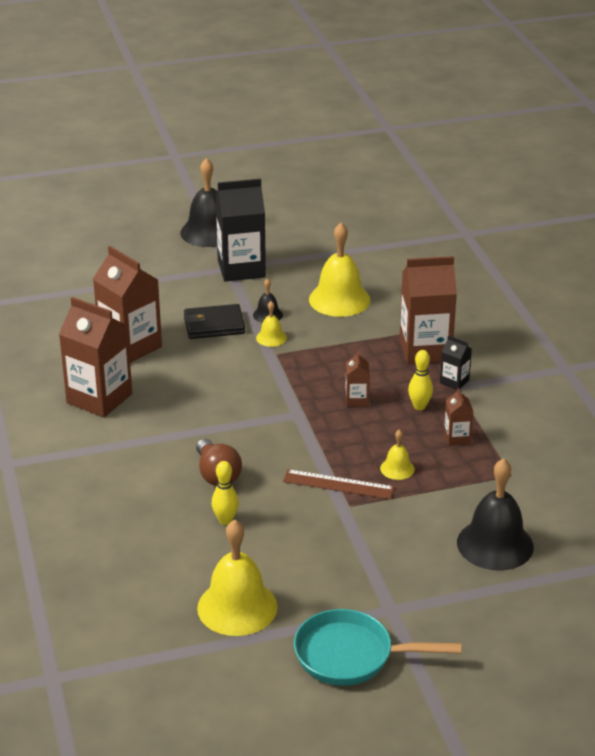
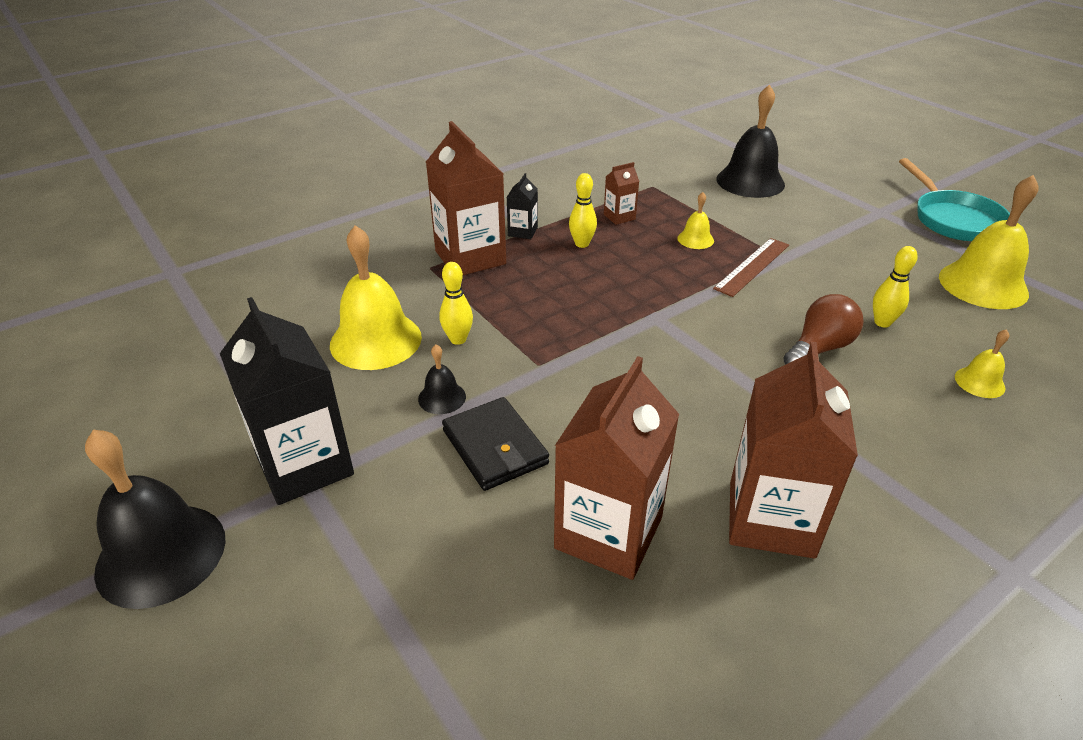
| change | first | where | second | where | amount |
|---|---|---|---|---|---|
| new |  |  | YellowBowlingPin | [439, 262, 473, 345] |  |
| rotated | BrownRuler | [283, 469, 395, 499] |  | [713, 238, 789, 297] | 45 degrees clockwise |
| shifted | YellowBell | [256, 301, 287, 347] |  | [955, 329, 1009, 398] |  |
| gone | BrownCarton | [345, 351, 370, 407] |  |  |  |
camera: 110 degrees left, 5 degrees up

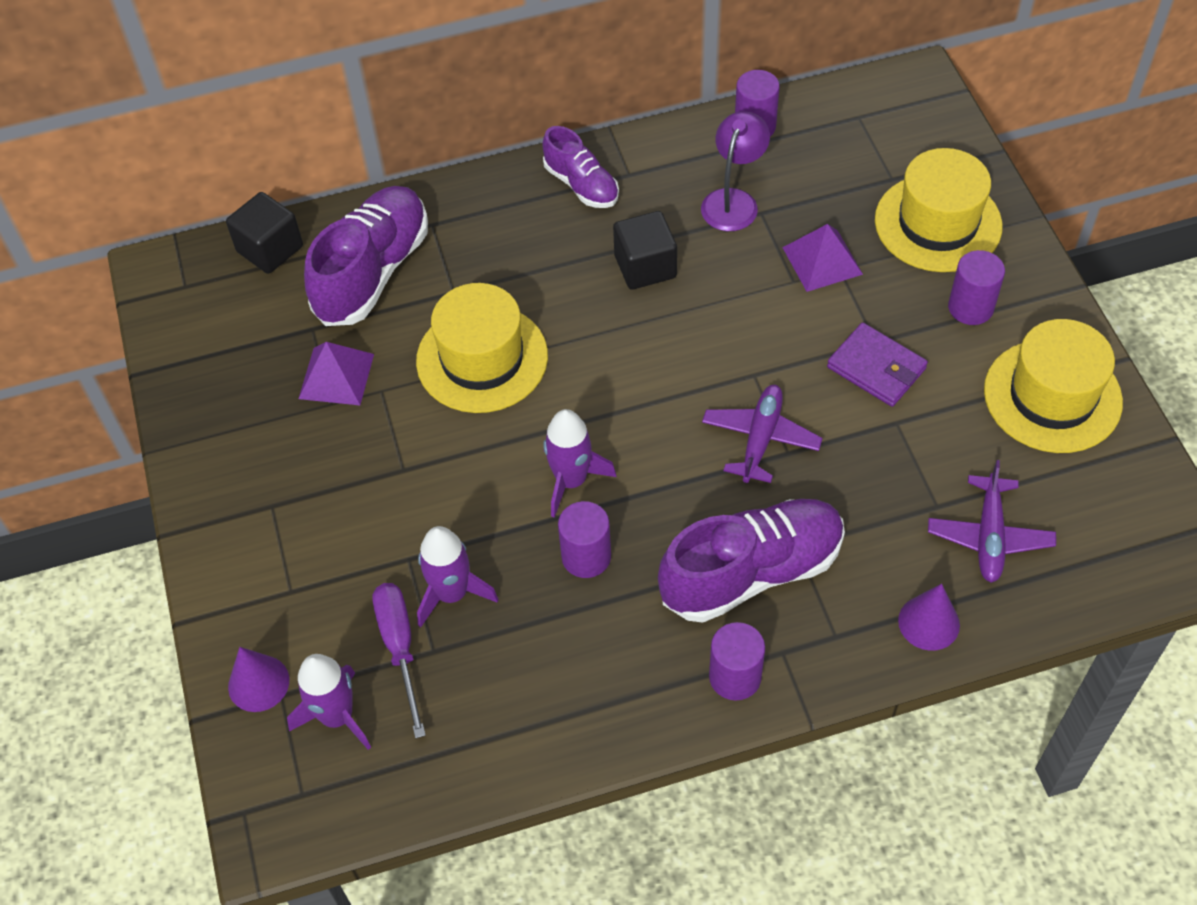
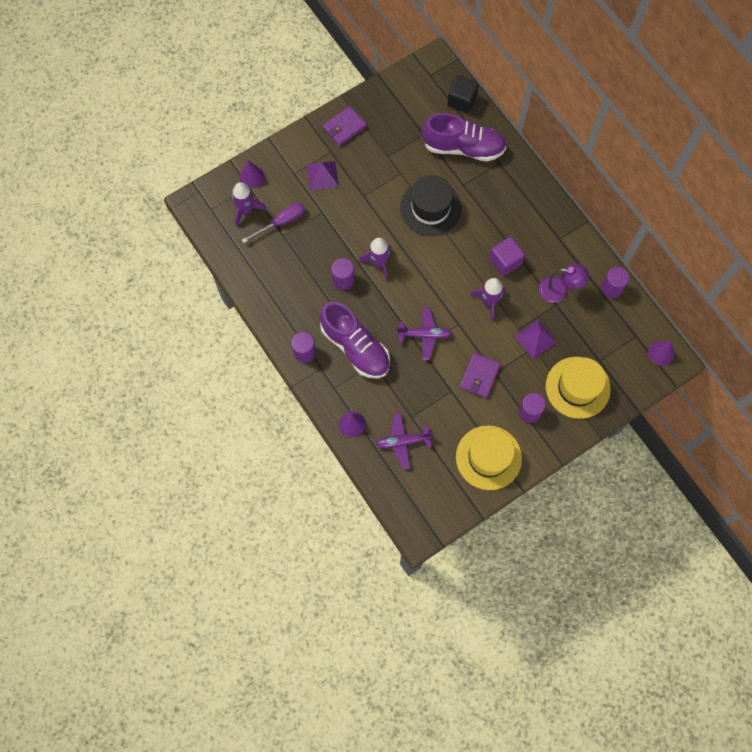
| change | first | where | second | where | amount |
|---|---|---|---|---|---|
| shifted | PurplePyramid | [299, 342, 374, 405] |  | [307, 161, 339, 190] |  |
| new |  |  | PurpleWallet | [323, 106, 367, 146] |  |
| repainted | YellowHat | [416, 283, 548, 413] | BlackHat | [400, 175, 462, 236] |  |
| shifted | PurpleRocket | [417, 526, 499, 627] |  | [470, 278, 506, 322] |  |
| repainted | BlackCube | [613, 211, 677, 290] | PurpleCube | [489, 237, 525, 276] |  |
| new |  |  | PurpleCone | [648, 341, 674, 366] |  |
| gone | PurpleShoe | [542, 126, 619, 208] |  |  |  |
camera: 70 degrees right, 15 degrees up

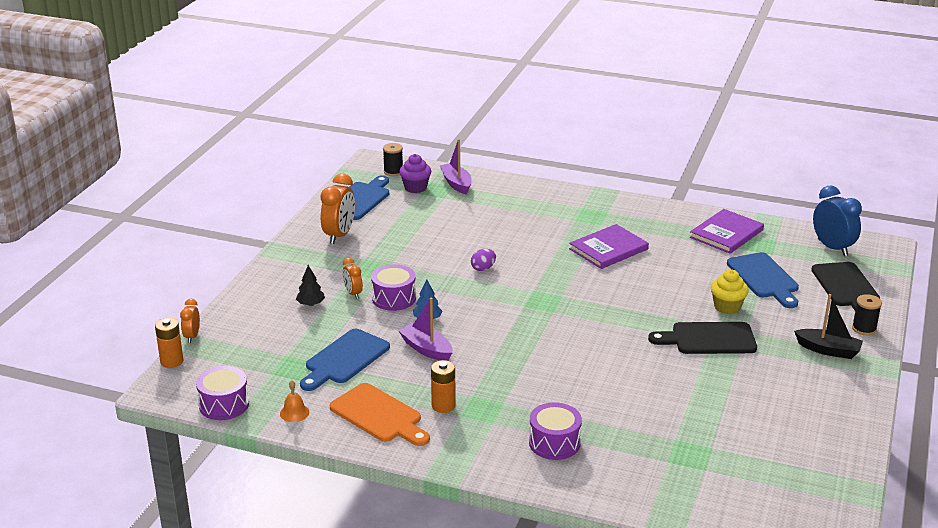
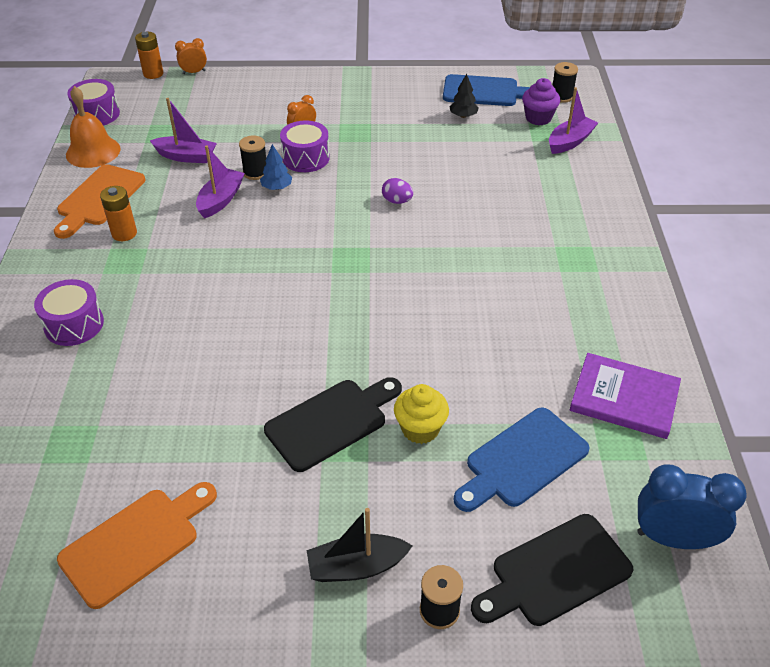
| change | first | where | second | where | amount |
|---|---|---|---|---|---|
| new |  |  | OrangeCuttingBoard | [57, 482, 217, 609] |  |
| scaled | OrangeBell | [280, 380, 309, 422] |  | [66, 86, 121, 168] | x1.94 |
| swapped | BlueCuttingBoard | [300, 329, 390, 391] | PurpleBoat | [150, 98, 217, 163] |  |
| new |  |  | BlackSpool | [239, 135, 266, 180] |  |
| rotated | BlackCuttingBoard | [648, 322, 757, 354] |  | [264, 377, 402, 472] | 75 degrees clockwise |
| rotated | BlackBoat | [794, 294, 863, 359] |  | [307, 508, 413, 582] | 75 degrees clockwise |
| shifted | BlackTree | [296, 265, 325, 306] |  | [449, 74, 479, 118] |  |
| rotated | BlueClock | [813, 185, 862, 256] |  | [637, 465, 747, 549] | 120 degrees counterclockwise |
| gone | OrangeClock | [320, 173, 355, 244] |  |  |  |
| gone | PurpleBook | [569, 224, 649, 269] |  |  |  |
camera: 70 degrees right, 15 degrees up

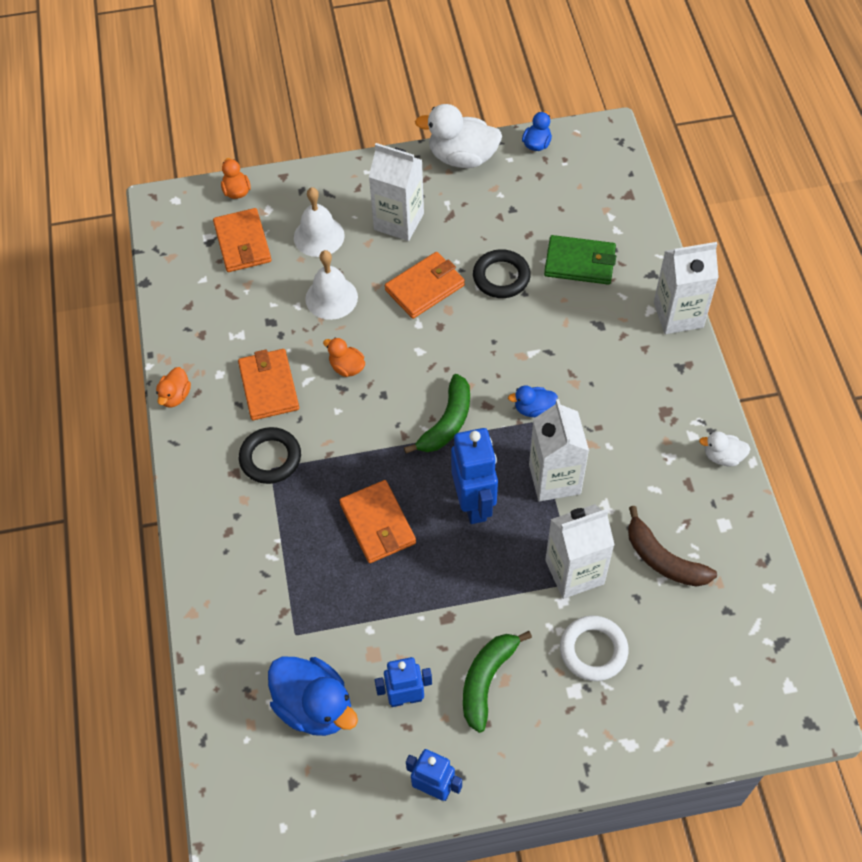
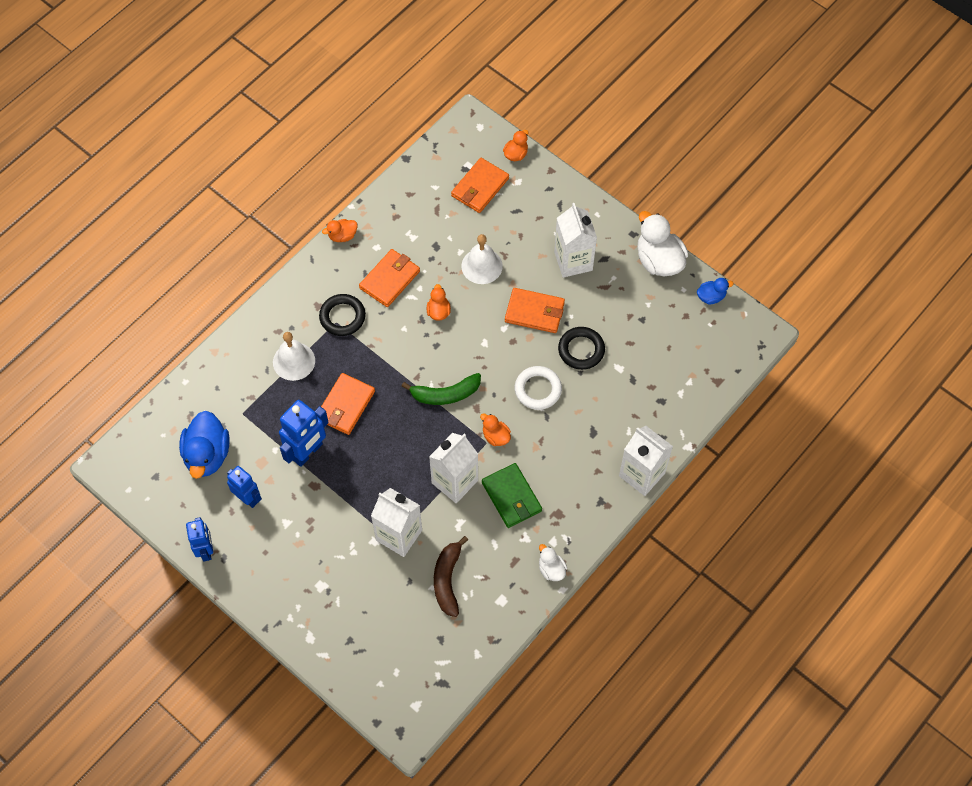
| change | first | where | second | where | amount |
|---|---|---|---|---|---|
| shifted | WhiteBell | [294, 187, 345, 257] |  | [273, 332, 315, 381] |  |
| shifted | BlueRobot | [451, 428, 498, 524] |  | [279, 400, 329, 467] |  |
| repainted | BlueDuck | [508, 385, 558, 417] | OrangeDuck | [480, 413, 511, 446] |  |
| shifted | GreenWallet | [544, 235, 616, 285] |  | [482, 463, 542, 528] |  |
| shifted | WhiteRing | [560, 615, 629, 681] |  | [515, 366, 562, 410] |  |
| gone | GreenBanana | [463, 631, 532, 733] |  |  |  |
camera: 50 degrees right, 5 degrees up

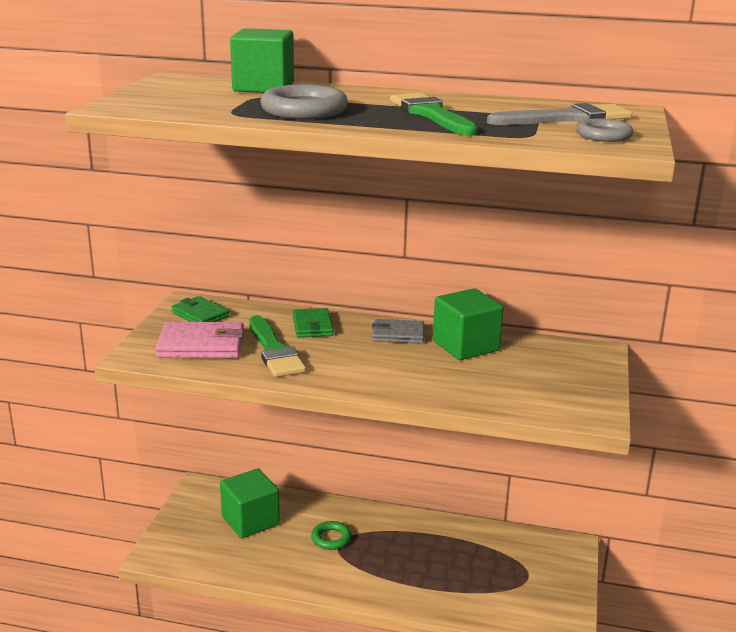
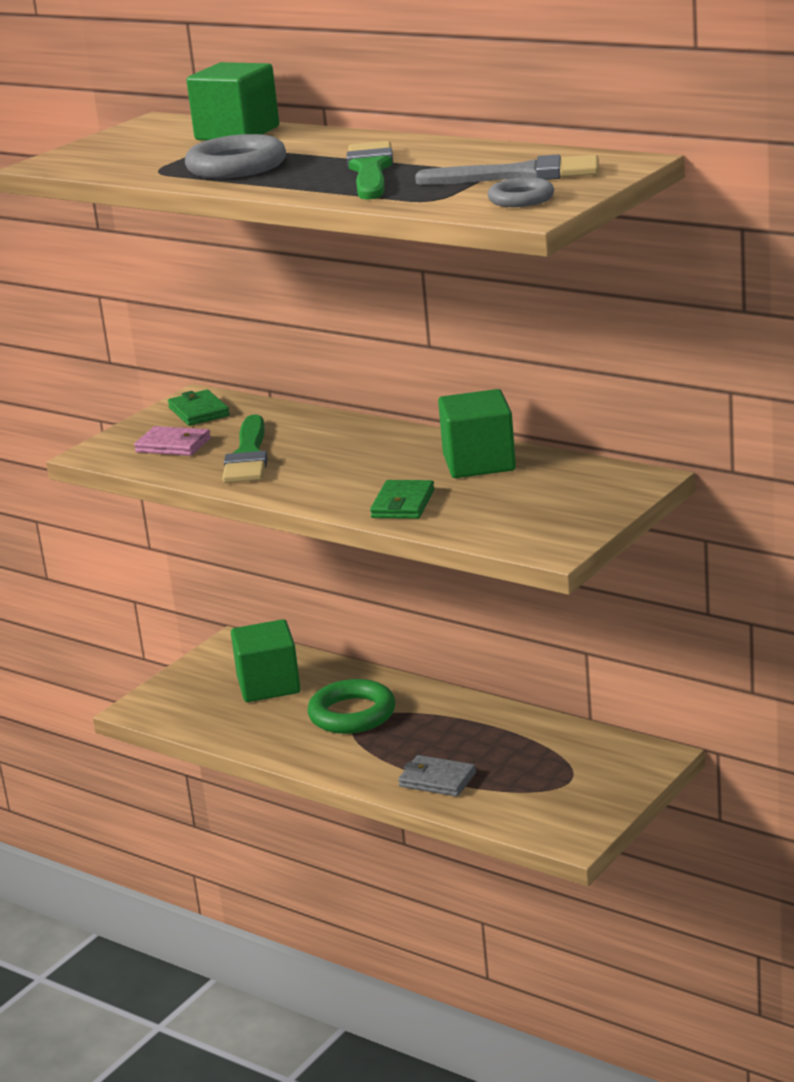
| change | first | where | second | where | amount |
|---|---|---|---|---|---|
| scaled | PinkWallet | [155, 322, 244, 358] |  | [134, 426, 211, 456] | x0.65 |
| scaled | GreenRing | [311, 521, 351, 550] |  | [307, 679, 395, 734] | x1.68 |
| shifted | GreenWallet | [293, 308, 334, 338] |  | [370, 480, 435, 519] |  |
| shifted | GreyWallet | [372, 319, 424, 344] |  | [398, 755, 476, 797] |  |
camera: 25 degrees right, 0 degrees up

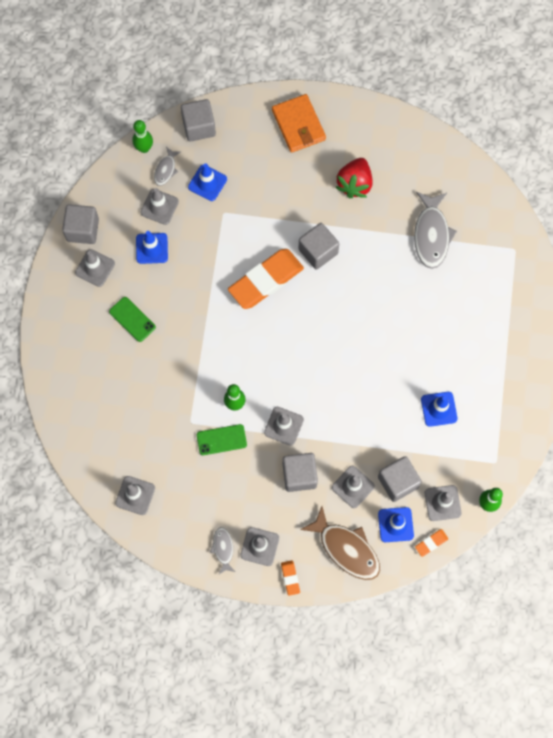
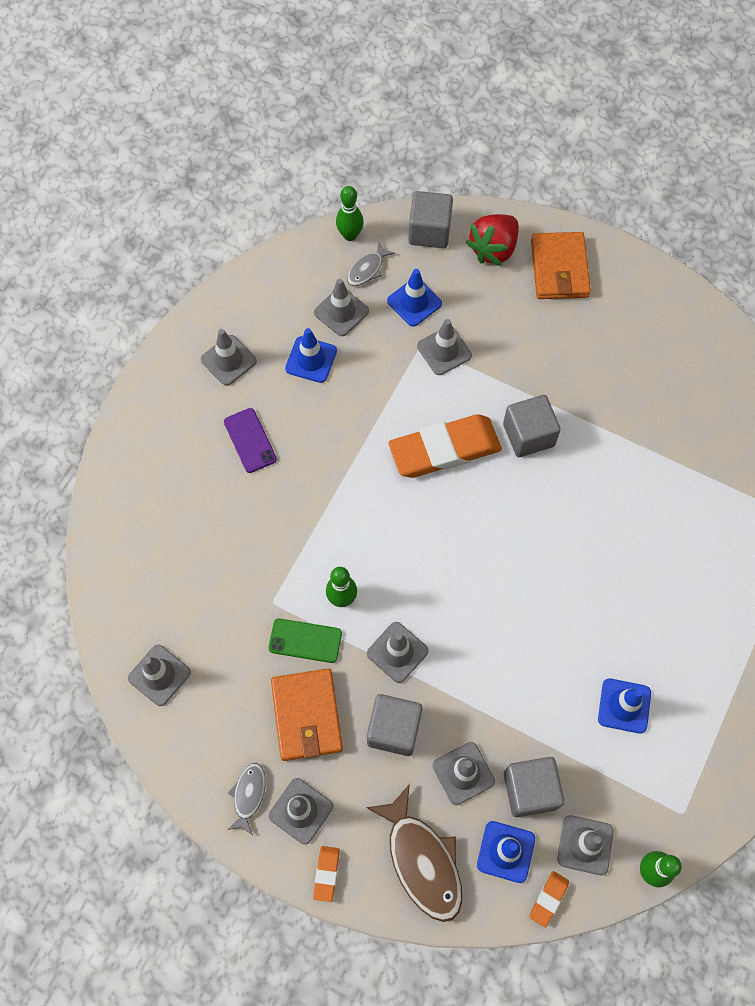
| change | first | where | second | where | amount |
|---|---|---|---|---|---|
| repainted | GreenPhone | [109, 297, 156, 342] | PurplePhone | [224, 408, 277, 473] |  |
| new |  |  | OrangeWallet | [271, 669, 343, 761] |  |
| new |  |  | GreyTrafficCone | [417, 319, 472, 375] |  |
| shifted | RedStrawberry | [335, 158, 372, 198] |  | [466, 214, 519, 266] |  |
| rotated | OrangeEraser | [415, 529, 448, 557] |  | [530, 871, 569, 928] | 45 degrees counterclockwise |
| gone | GreyCube | [62, 205, 99, 244] |  |  |  |
| gone | GreyFish | [414, 192, 457, 269] |  |  |  |
camera: 20 degrees right, 5 degrees down

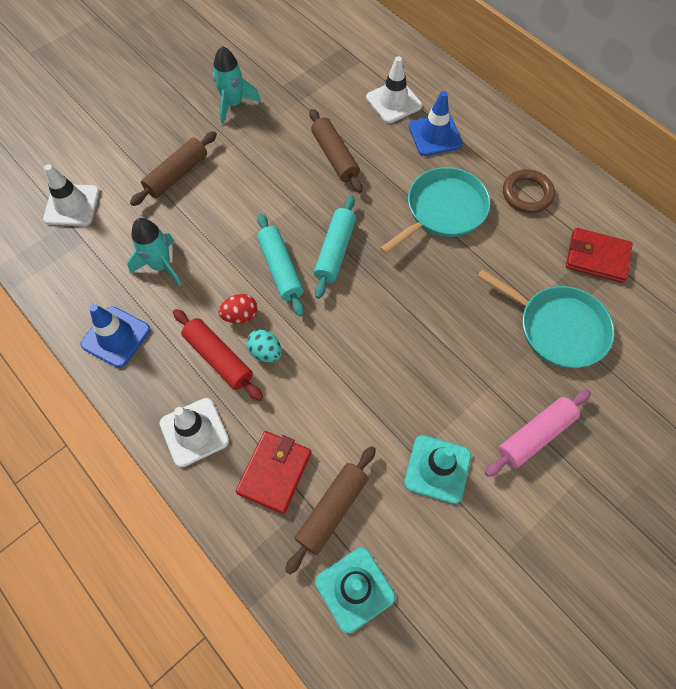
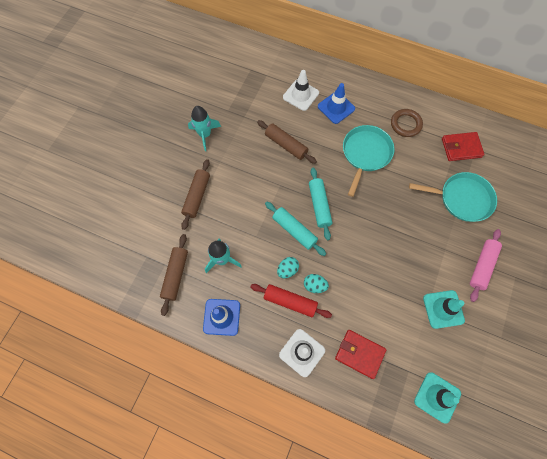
| change | first | where | second | where | amount |
|---|---|---|---|---|---|
| shifted | BrownRollingPin | [285, 446, 376, 574] |  | [160, 234, 188, 316] |  |
| repainted | RedEgg | [218, 294, 257, 324] | TurquoiseEgg | [277, 257, 299, 278] |  |
| rotated | RedWallet | [236, 431, 311, 514] |  | [335, 330, 386, 379] | 60 degrees counterclockwise |
| gone | WhiteTrafficCone | [43, 164, 100, 226] |  |  |  |
camera: 25 degrees left, 5 degrees up

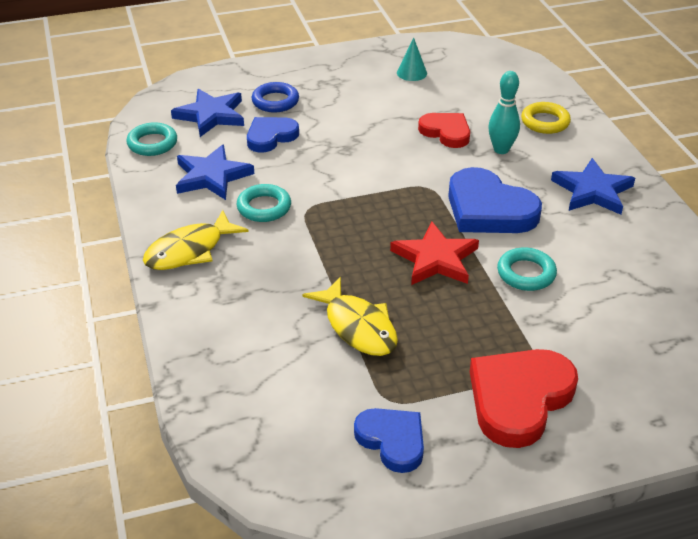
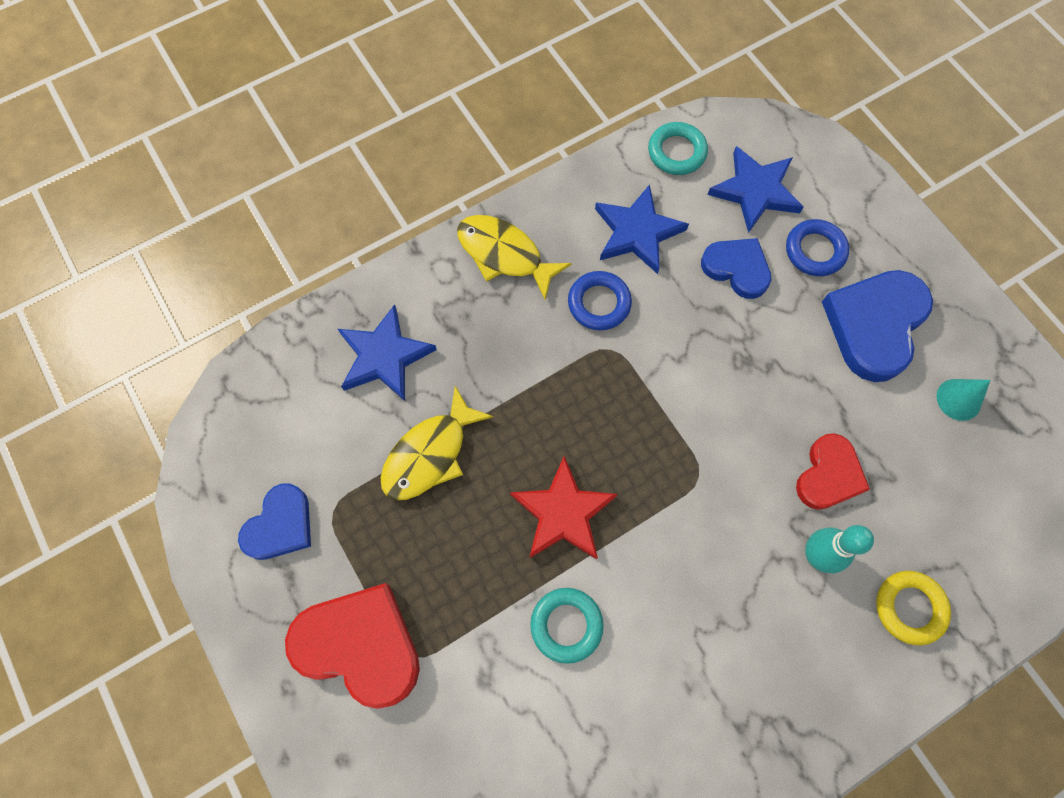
| change | first | where | second | where | amount |
|---|---|---|---|---|---|
| shifted | BlueStar | [551, 158, 635, 215] |  | [338, 304, 437, 401] |  |
| repainted | TurquoiseRing | [237, 184, 291, 222] | BlueRing | [568, 271, 632, 330] |  |
| shifted | BlueHeart | [448, 167, 542, 233] |  | [822, 270, 933, 382] |  |
camera: 75 degrees right, 30 degrees up

